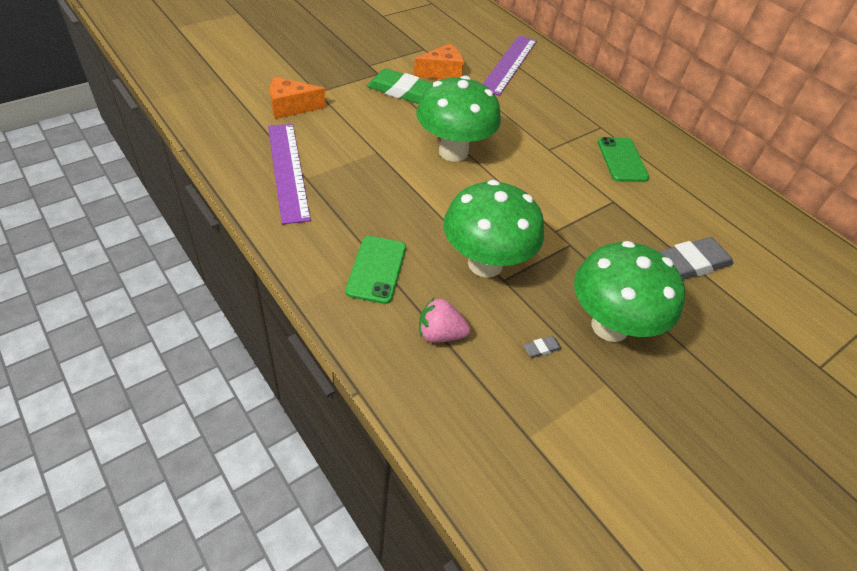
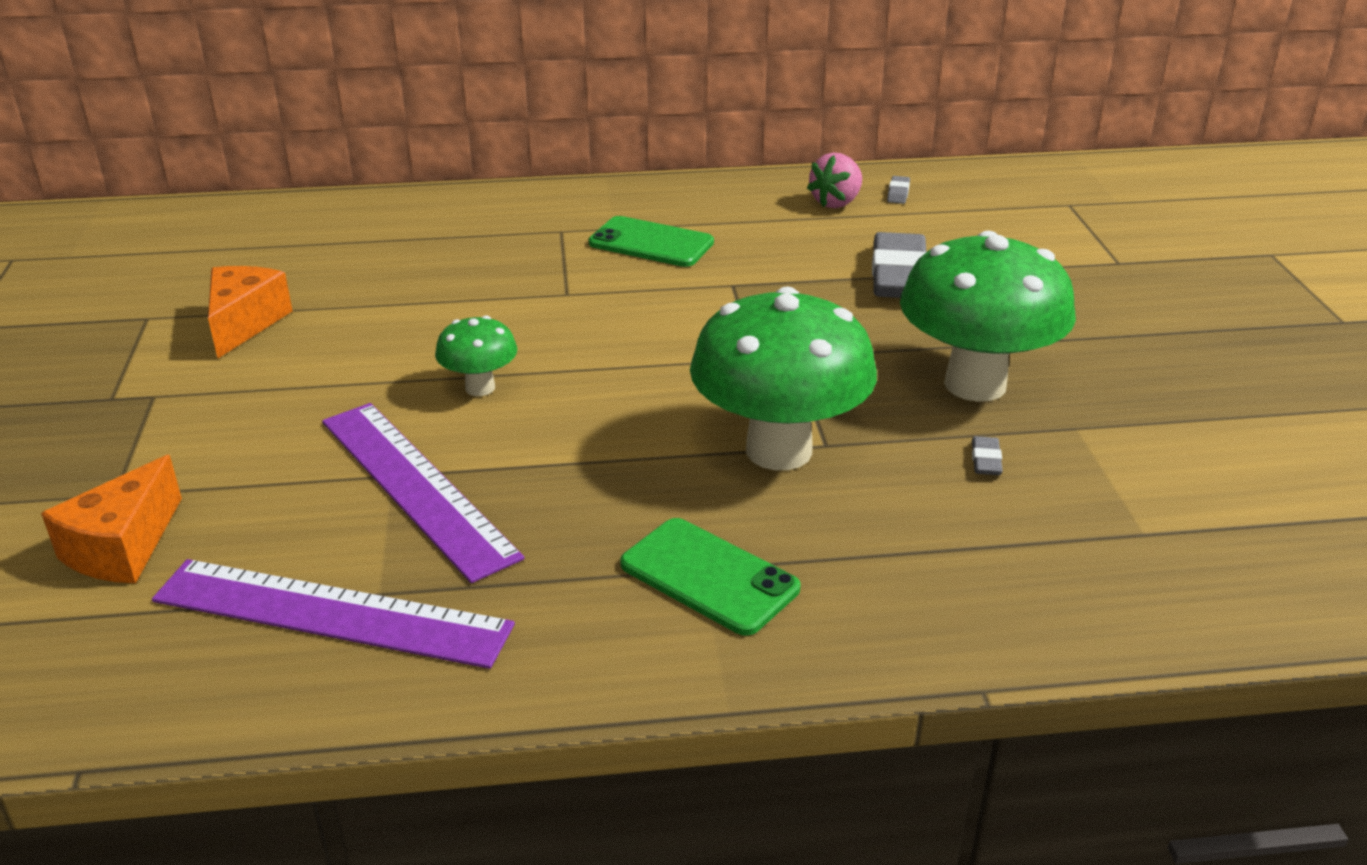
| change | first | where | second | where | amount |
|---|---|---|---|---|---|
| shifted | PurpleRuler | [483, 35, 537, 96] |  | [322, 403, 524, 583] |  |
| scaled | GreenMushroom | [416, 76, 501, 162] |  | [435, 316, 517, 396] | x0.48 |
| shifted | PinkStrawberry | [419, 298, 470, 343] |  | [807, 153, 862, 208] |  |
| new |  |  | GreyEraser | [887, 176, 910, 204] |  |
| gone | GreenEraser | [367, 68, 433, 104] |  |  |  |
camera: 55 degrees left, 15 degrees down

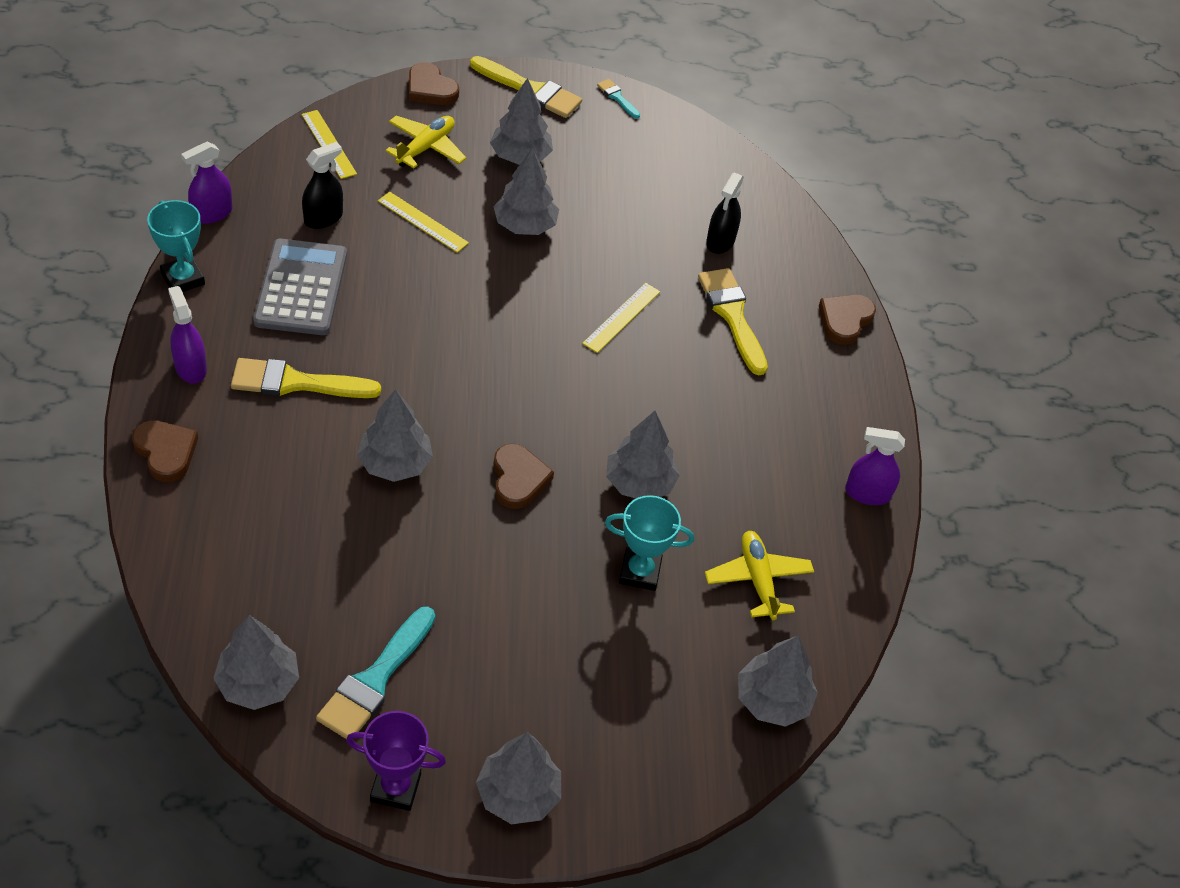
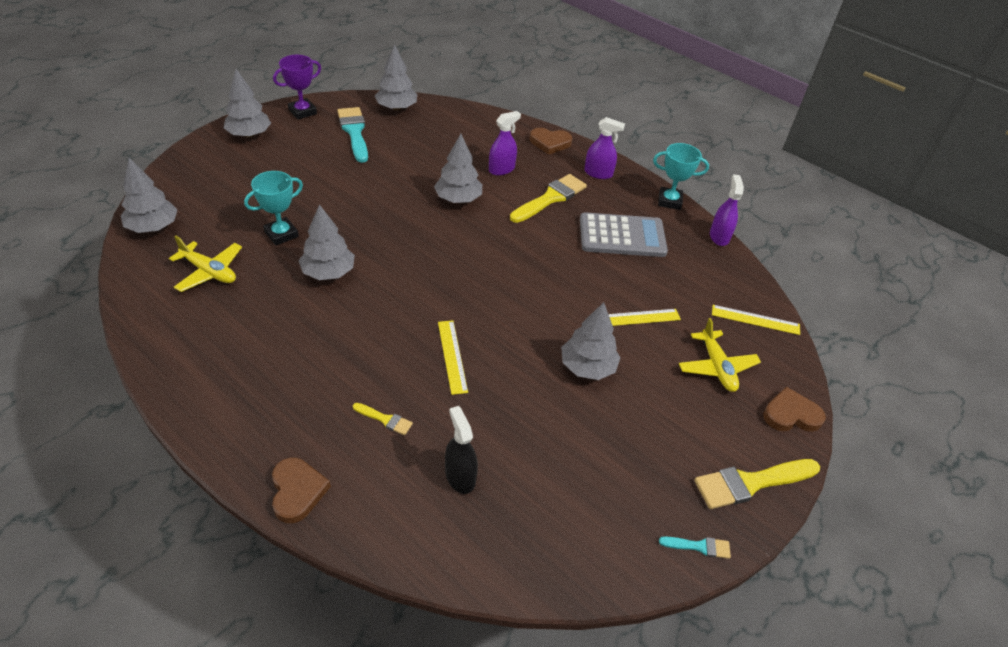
| change | first | where | second | where | amount |
|---|---|---|---|---|---|
| scaled | YellowBrush | [698, 268, 768, 376] |  | [353, 403, 413, 435] | x0.49 |
| shifted | PurpleSprayBottle | [845, 427, 905, 505] |  | [489, 111, 521, 175] |  |
| rotated | GreyCalculator | [253, 239, 347, 335] |  | [580, 212, 668, 257] | 45 degrees counterclockwise |
| gone | BlackSprayBottle | [302, 142, 343, 229] |  |  |  |
| gone | GreyTree | [490, 78, 553, 165] |  |  |  |
| gone | BrownHeart | [493, 444, 554, 509] |  |  |  |
camera: 135 degrees right, 5 degrees down

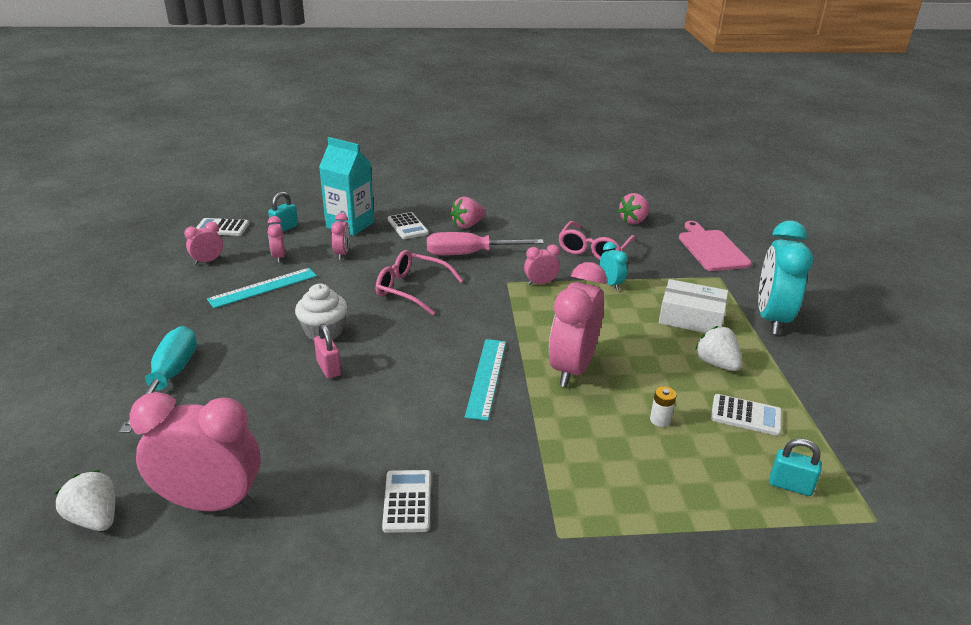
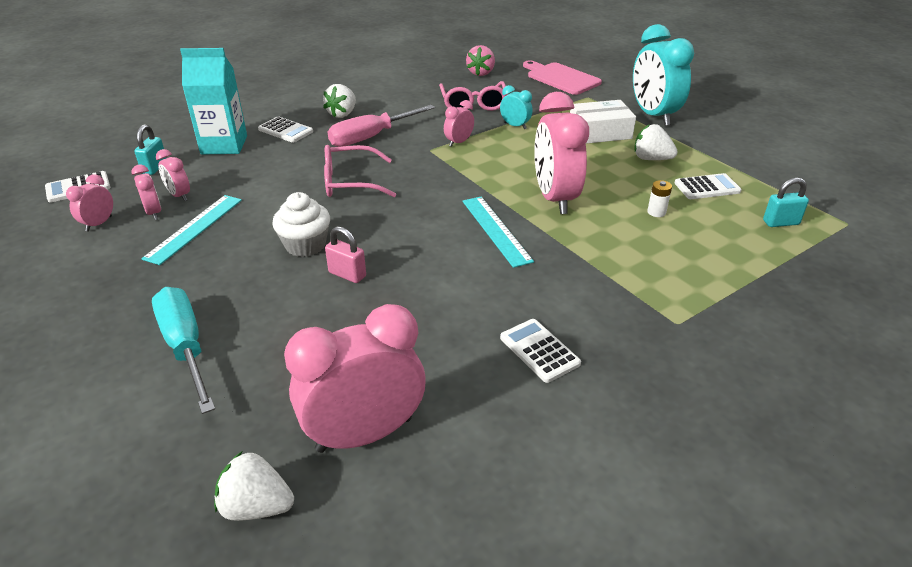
| change | first | where | second | where | amount |
|---|---|---|---|---|---|
| shifted | PinkClock | [331, 213, 350, 260] |  | [131, 164, 161, 220] |  |
| repainted | PinkStrawberry | [450, 197, 486, 229] | WhiteStrawberry | [323, 84, 356, 118] |  |
camera: 30 degrees left, 5 degrees up

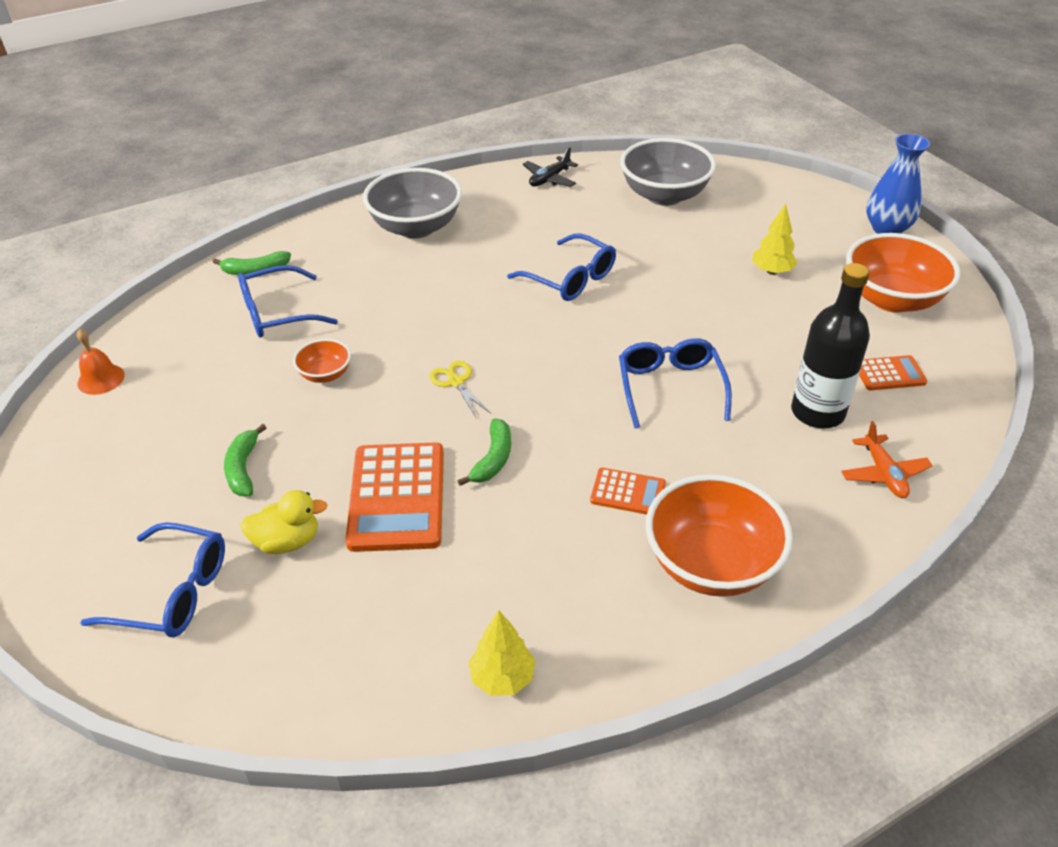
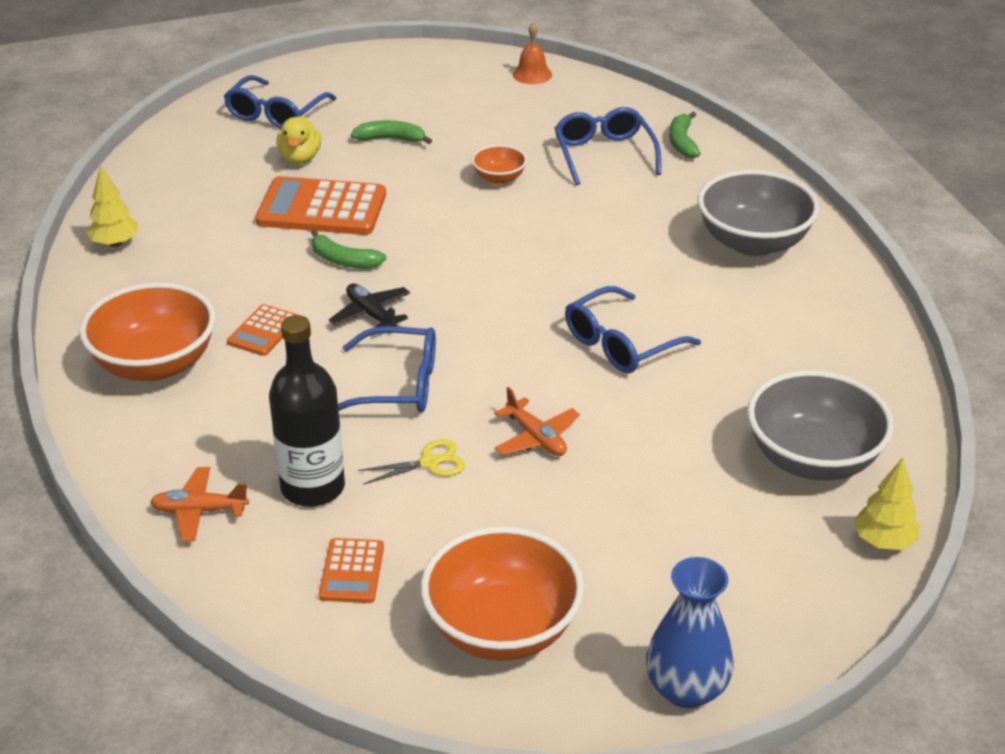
| change | first | where | second | where | amount |
|---|---|---|---|---|---|
| shifted | BlackPlane | [523, 147, 578, 187] |  | [329, 284, 410, 327] |  |
| shifted | YellowScissors | [429, 361, 490, 417] |  | [358, 439, 465, 485] |  |
| new |  |  | OrangePlane | [494, 387, 580, 456] |  |
| shifted | YellowTree | [752, 204, 797, 275] |  | [854, 457, 920, 550] |  |
camera: 100 degrees right, 5 degrees down

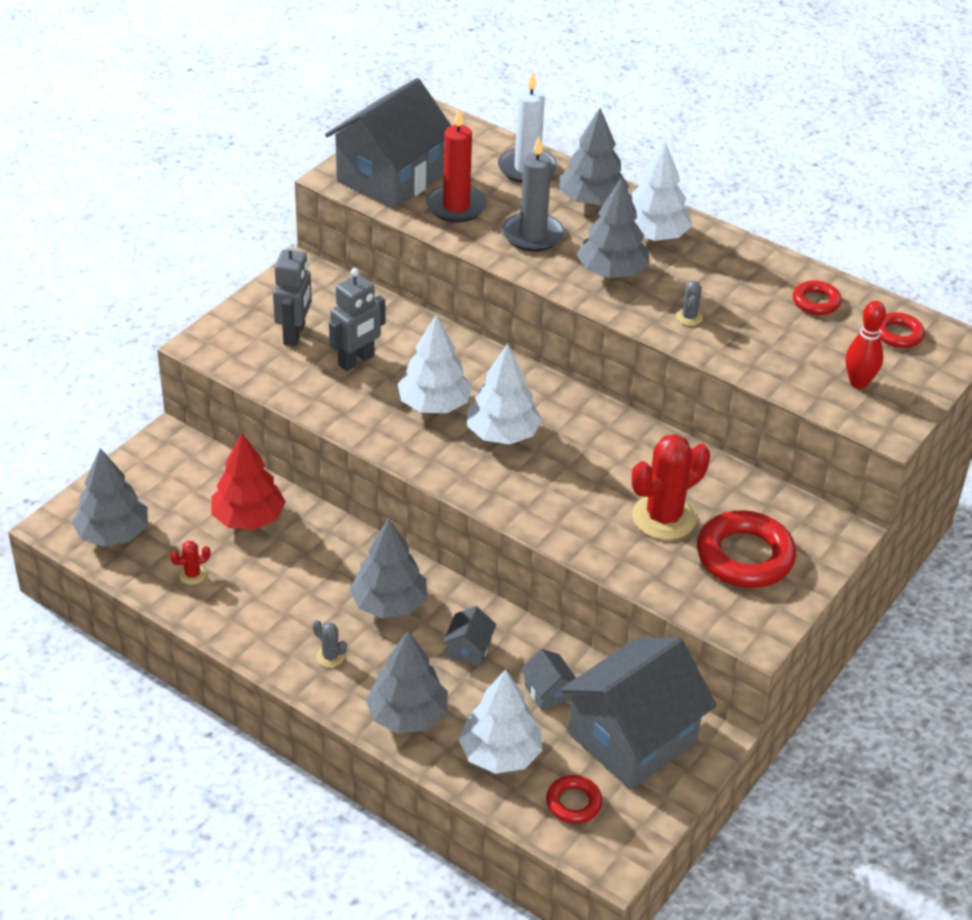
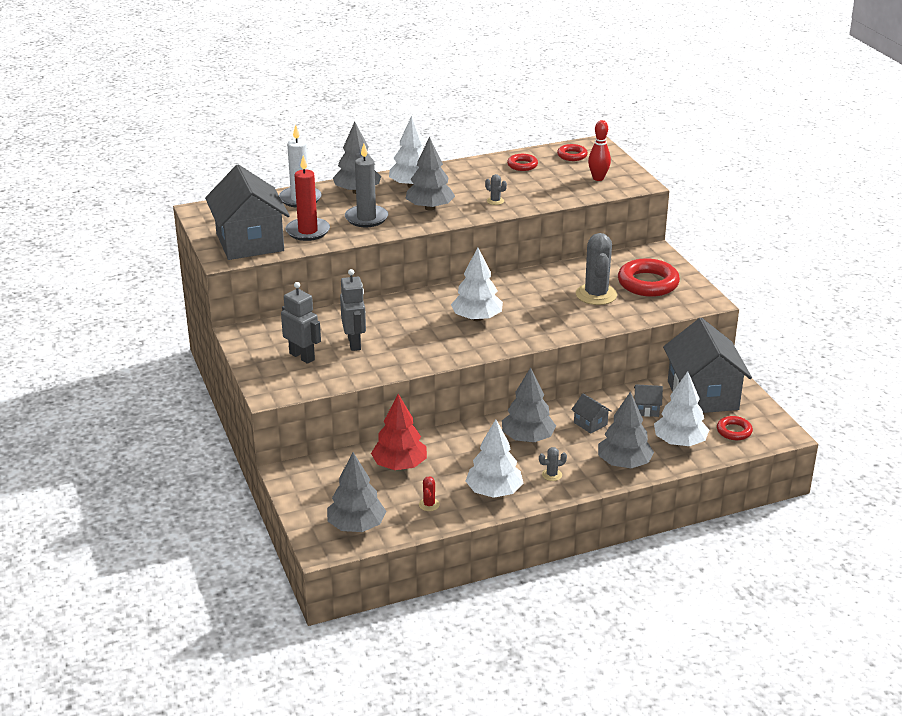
| change | first | where | second | where | amount |
|---|---|---|---|---|---|
| shifted | WhiteTree | [398, 315, 472, 413] |  | [466, 419, 523, 498] |  |
| repainted | RedCactus | [632, 434, 710, 540] | GreyCactus | [576, 233, 617, 305] |  |
camera: 55 degrees left, 10 degrees down

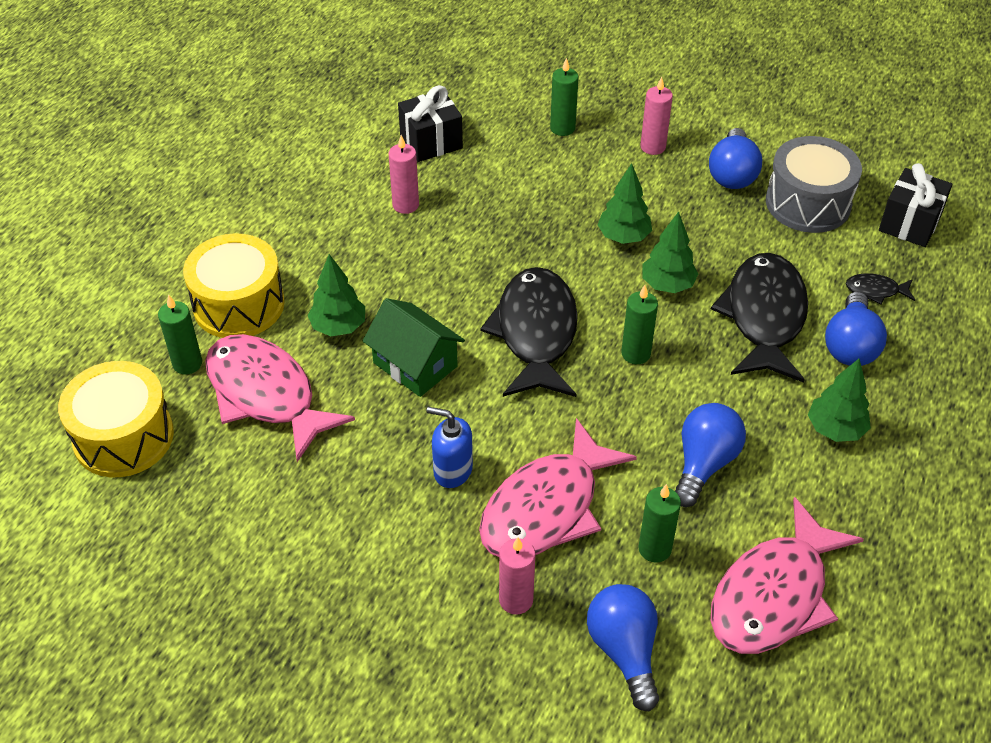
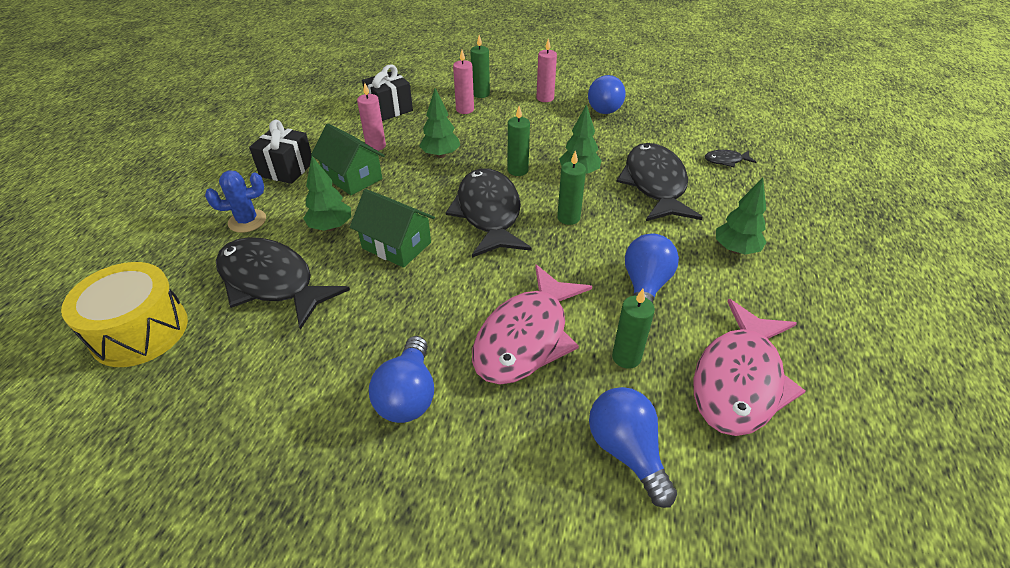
| change | first | where | second | where | amount |
|---|---|---|---|---|---|
| swapped | YellowDrum | [183, 234, 285, 338] | BlueCactus | [205, 171, 266, 233] |  |
| repainted | PinkFish | [205, 334, 355, 462] | BlackFish | [216, 237, 350, 330] |  |
| shifted | BlackGift | [879, 163, 952, 247] |  | [249, 120, 312, 184] |  |
| new |  |  | GreenHouse | [311, 123, 385, 195] |  |
| shifted | BlueLightBulb | [825, 292, 887, 366] |  | [369, 336, 434, 423] |  |
| shifted | GreenTree | [597, 163, 652, 244] |  | [419, 88, 460, 158] |  |
| shifted | PinkCandle | [499, 537, 536, 615] |  | [453, 50, 474, 114] |  |
| shifted | GreenCandle | [158, 294, 202, 375] |  | [508, 106, 530, 176] |  |
| gone | BlueSoapDispenser | [426, 407, 473, 488] |  |  |  |
| gone | GreyDrum | [766, 136, 862, 233] |  |  |  |
camera: 10 degrees left, 5 degrees down

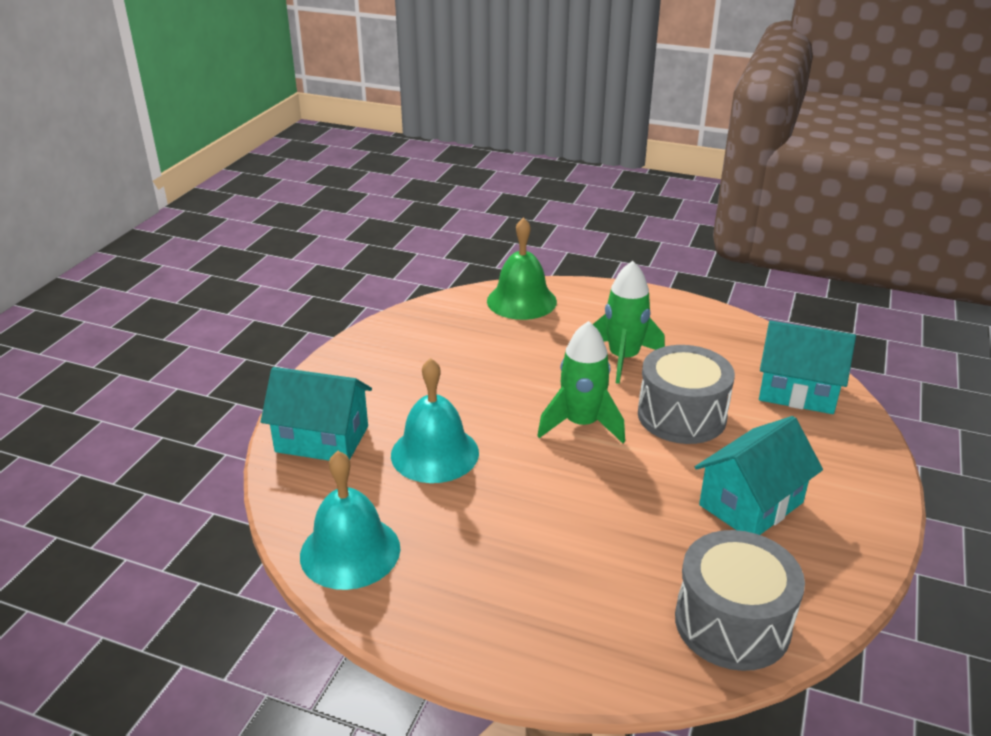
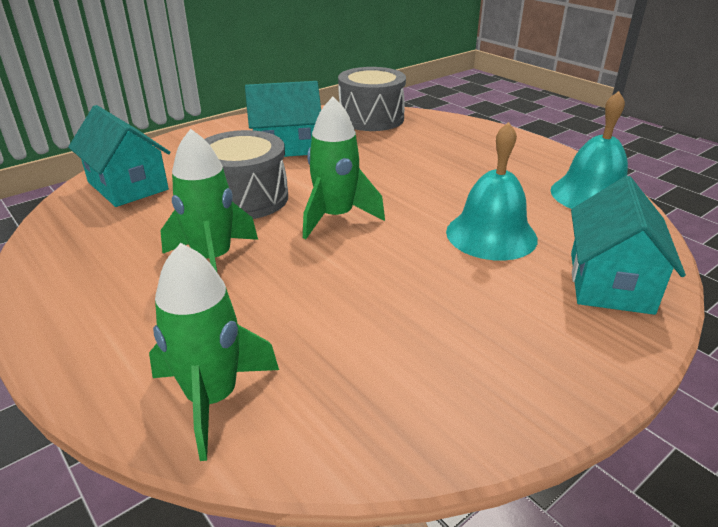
| change | first | where | second | where | amount |
|---|---|---|---|---|---|
| swapped | GreenBell | [487, 217, 557, 320] | GreenRocket | [149, 243, 279, 461] |  |
| rotated | TurquoiseHouse | [261, 367, 372, 461] |  | [571, 176, 686, 315] | 60 degrees clockwise |
camera: 150 degrees left, 0 degrees up

